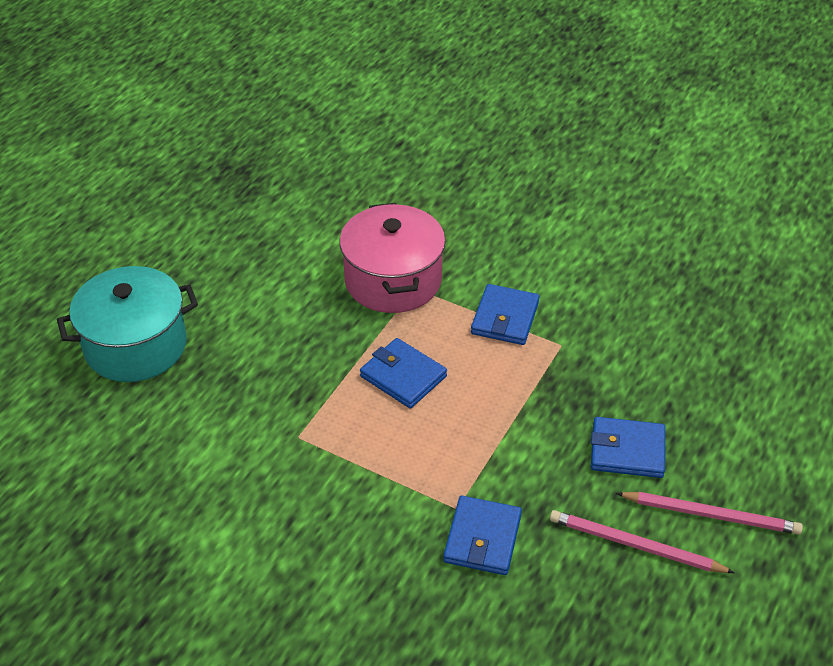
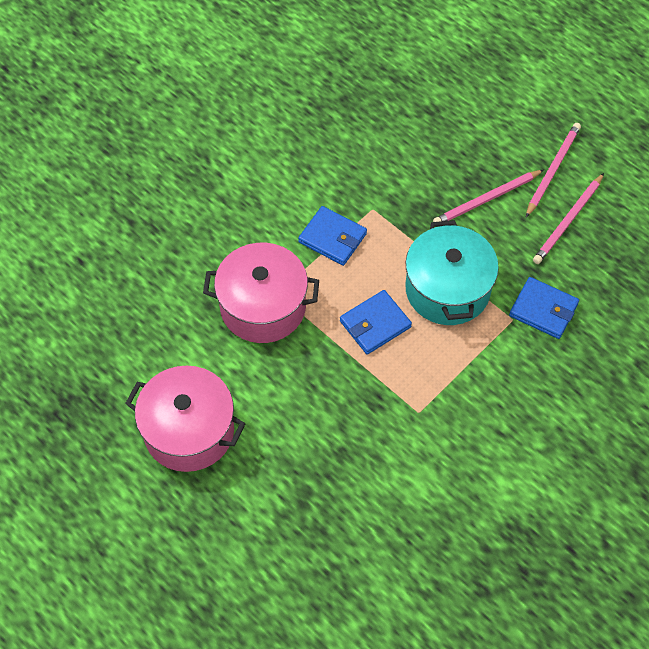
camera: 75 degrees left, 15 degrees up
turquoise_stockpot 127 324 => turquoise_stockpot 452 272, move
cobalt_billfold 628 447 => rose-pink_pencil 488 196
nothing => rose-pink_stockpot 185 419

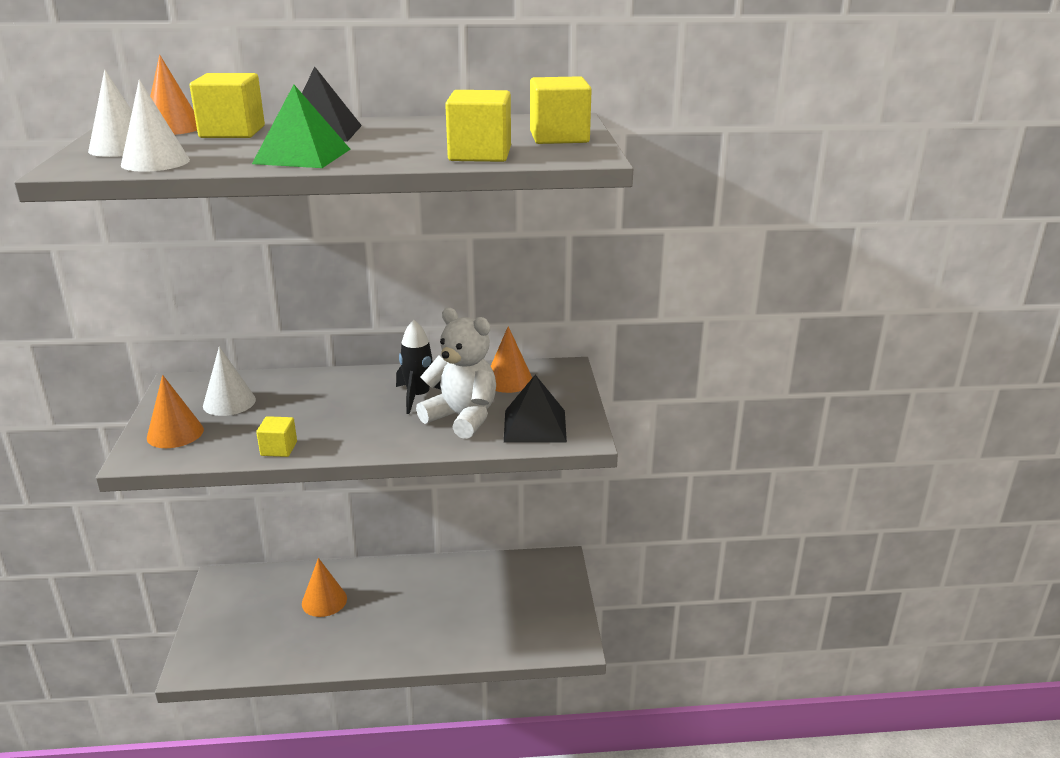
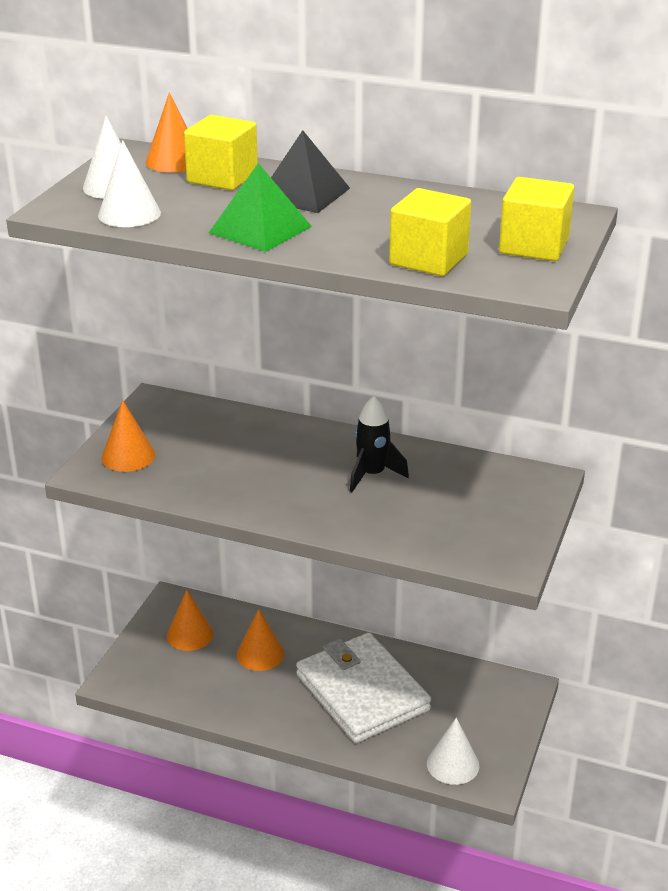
camera: 25 degrees right, 5 degrees up
pure_white_teddy 456 373 => nothing
bright_orange_cone_shape 511 359 => bright_orange_cone_shape 190 620, move
pure_white_cone_shape 229 381 => pure_white_cone_shape 453 751, move
ebony_pyramid 535 409 => nothing
bright_yellow_solid_cube 276 436 => nothing
nothing => pure_white_billfold 363 688

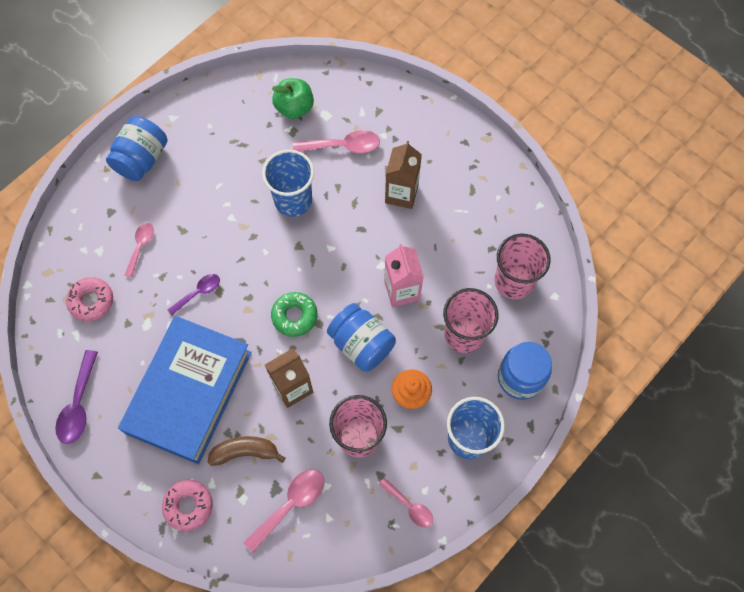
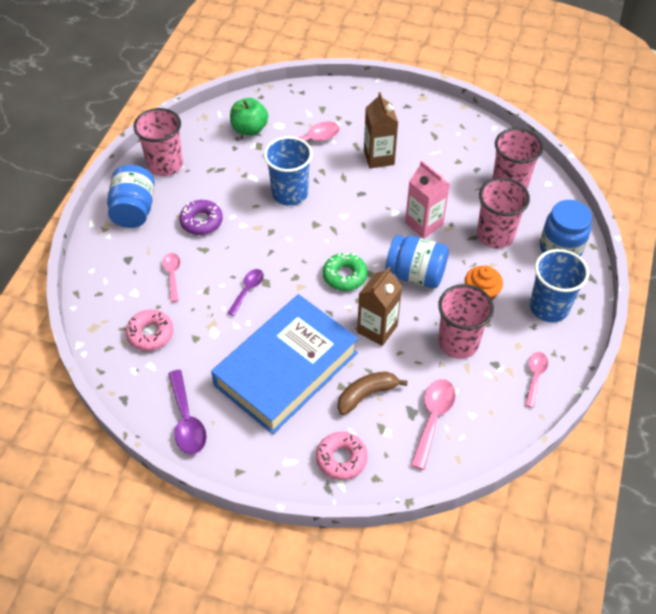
camera: 25 degrees left, 15 degrees down
cobalt_hardcover 185 390 => cobalt_hardcover 284 364, 45 degrees clockwise
rose-pink_tablespoon 406 503 => rose-pink_tablespoon 536 380, 90 degrees counterclockwise
nothing => rose-pink_tumbler 158 142
nothing => purple_glazed_donut 201 217

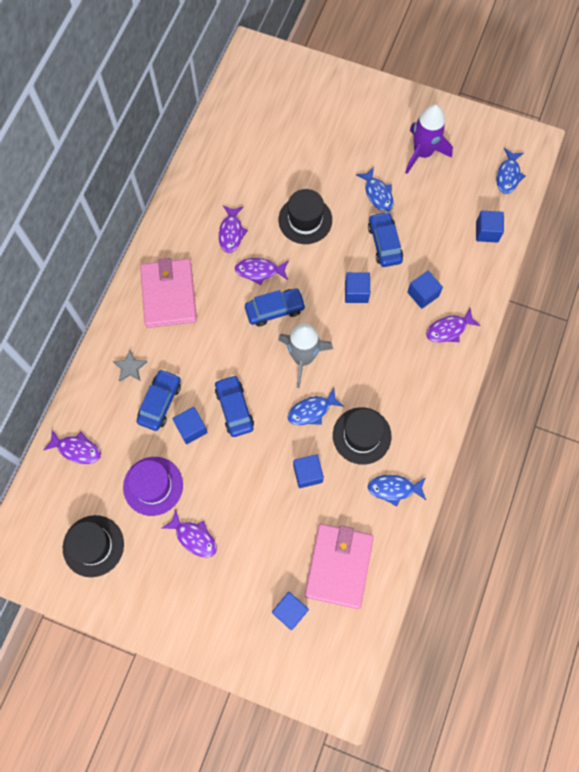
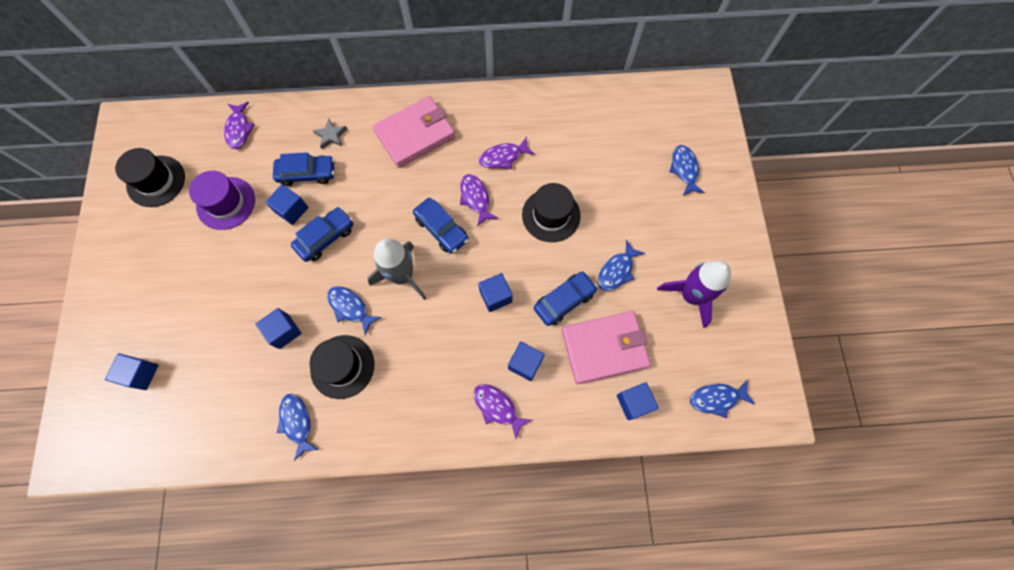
camera: 65 degrees right, 0 degrees up
purple_toy_fish 189 533 => nothing
rose-pink_billfold 339 566 => rose-pink_billfold 606 347, move
nothing => cobalt_toy_fish 687 170

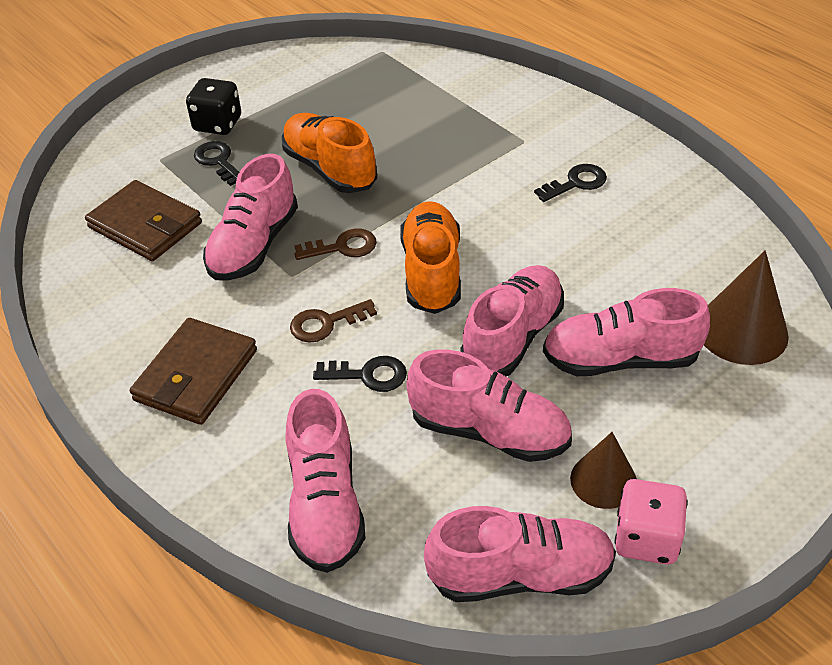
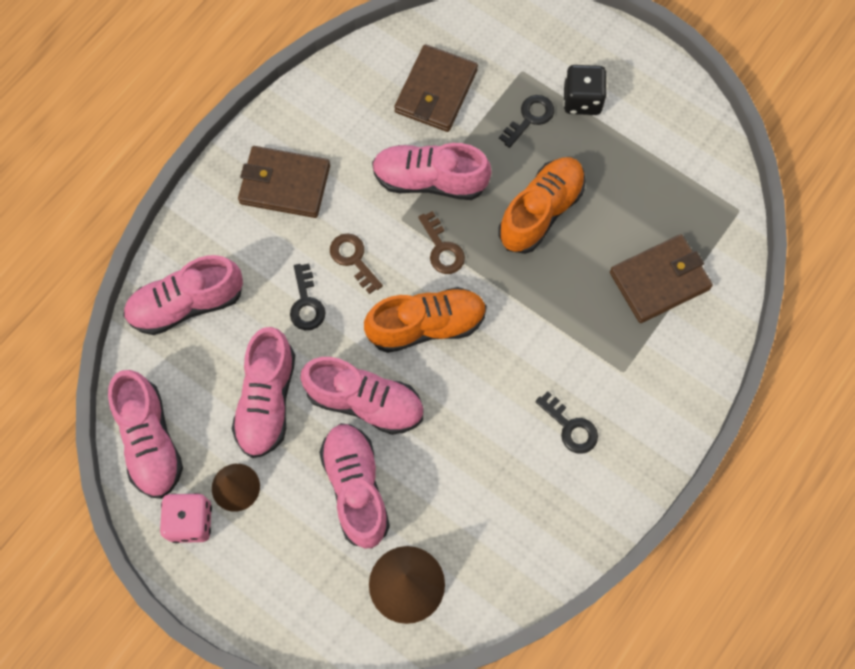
camera: 75 degrees right, 25 degrees up
nothing => brown_billfold 661 278

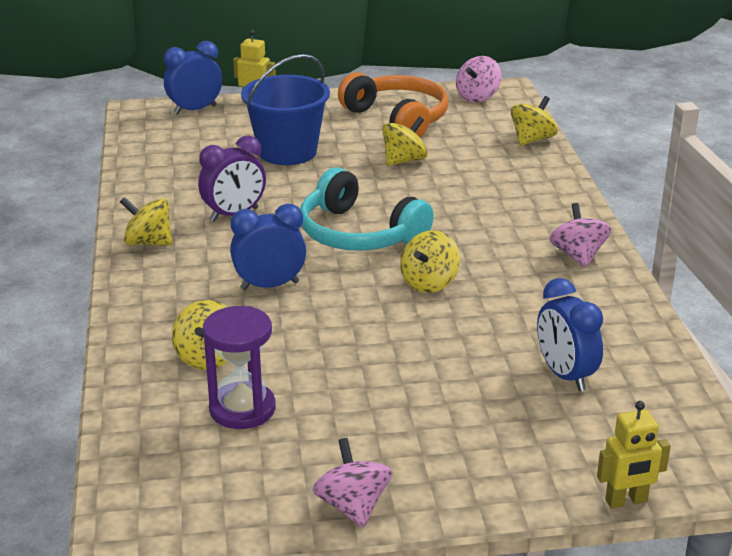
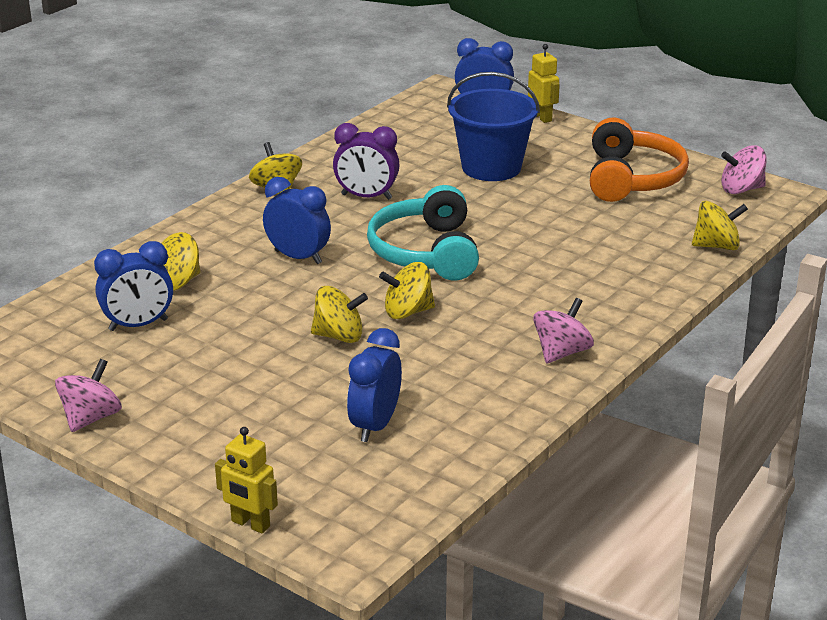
camera: 45 degrees right, 0 degrees up
bright_yellow_spinning_top 405 141 => bright_yellow_spinning_top 339 314, move
purple_hourglass 239 367 => cobalt_clock 133 286

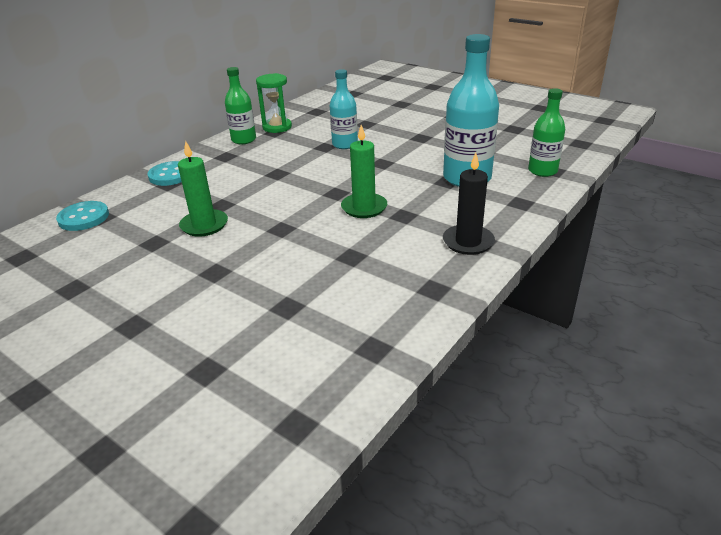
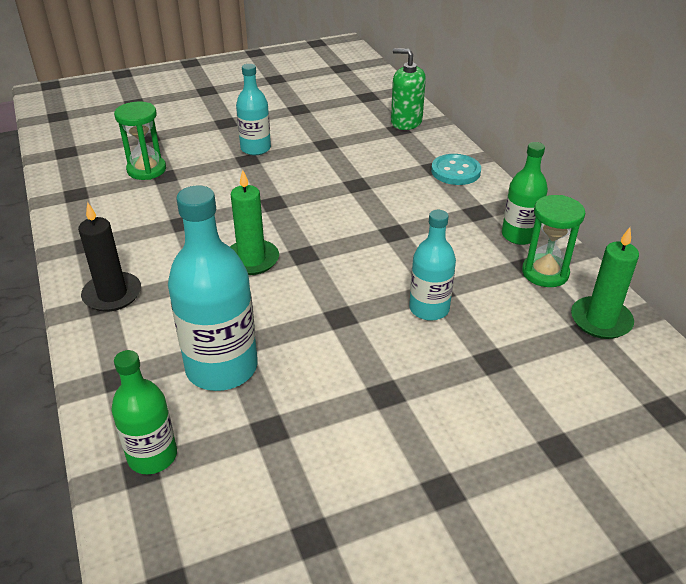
camera: 120 degrees right, 5 degrees up
green_wax_candle 203 189 => green_wax_candle 605 283, move
turquoise_sewing_button 82 216 => green_soap_dispenser 408 89
nothing => turquoise_bottle 253 109
nothing => green_hourglass 140 141

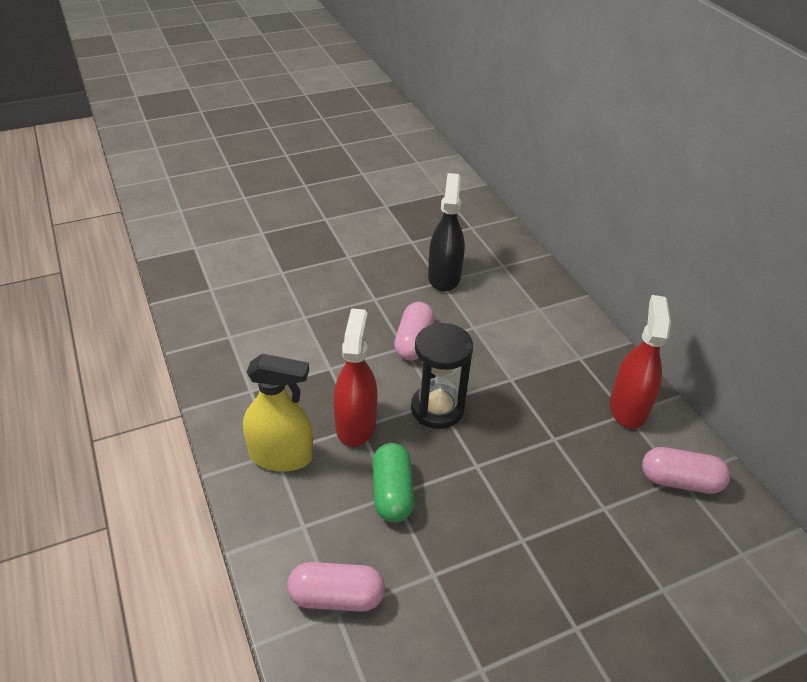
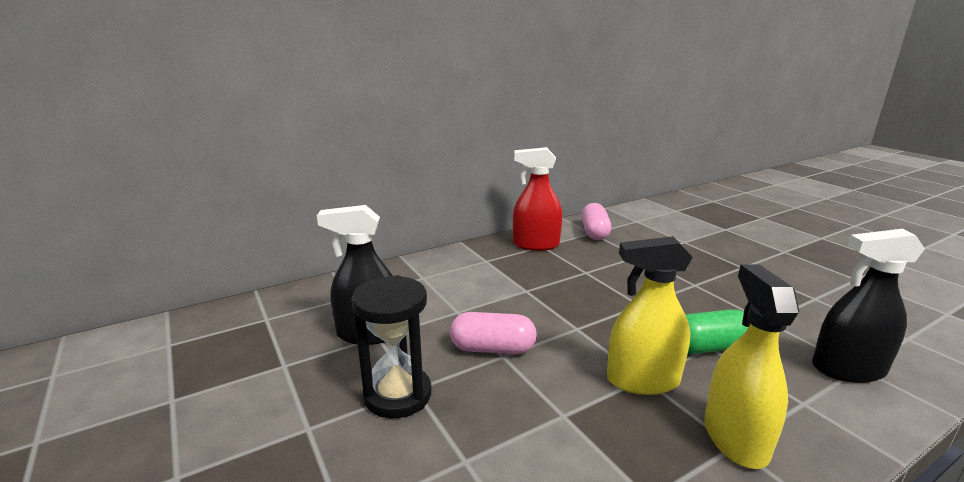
camera: 95 degrees left, 20 degrees down
crimson_spray_bottle 355 377 => bright_yellow_spray_bottle 650 315
ebony_hourglass 442 376 => ebony_hourglass 391 346, move
rose-pink_pill_shape 336 587 => ebony_spray_bottle 868 306

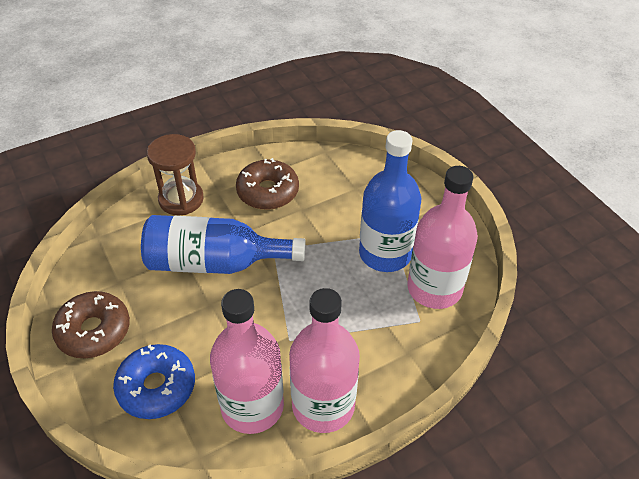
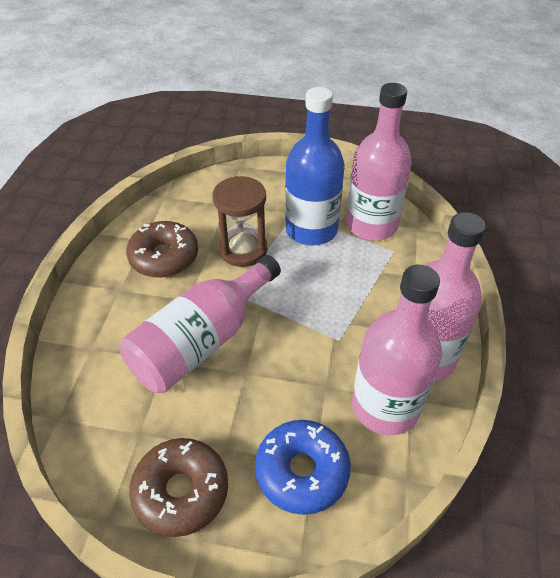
camera: 50 degrees left, 0 degrees up
brown_hourglass 175 174 => brown_hourglass 239 221, move
cobalt_bottle 223 244 => rose-pink_bottle 200 324

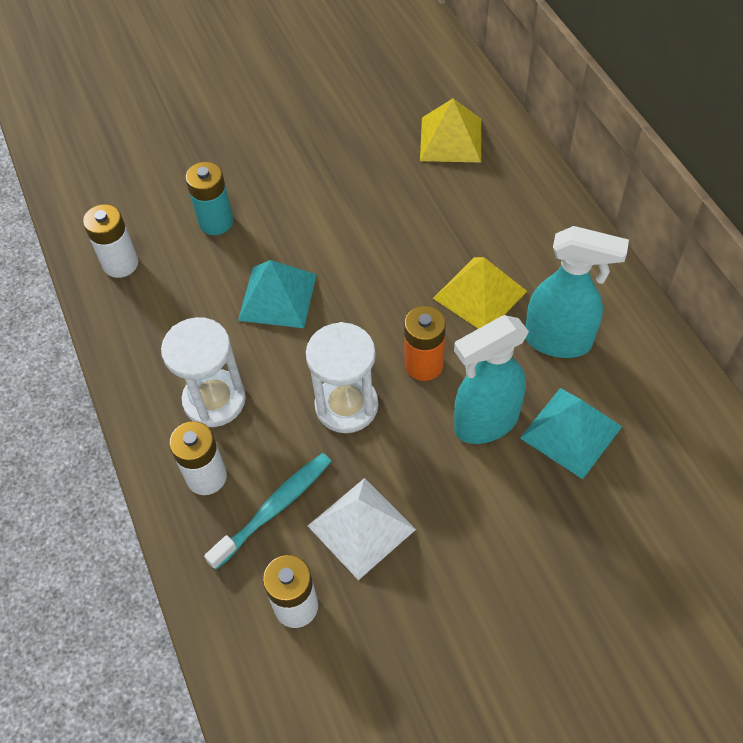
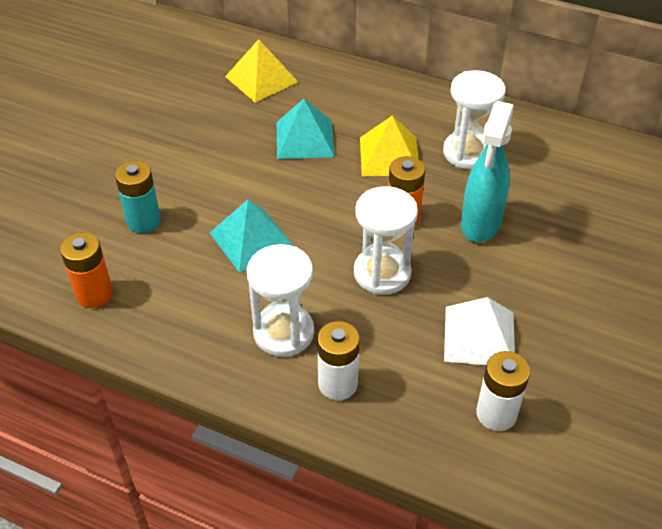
camera: 45 degrees left, 10 degrees down
pure_white_battery 110 241 => bright_orange_battery 86 270
turquoise_spray_bottle 577 292 => pure_white_hourglass 474 119
turquoise_pyramid 571 433 => turquoise_pyramid 306 129, move
turquoise_tooth_brush 268 511 => nothing

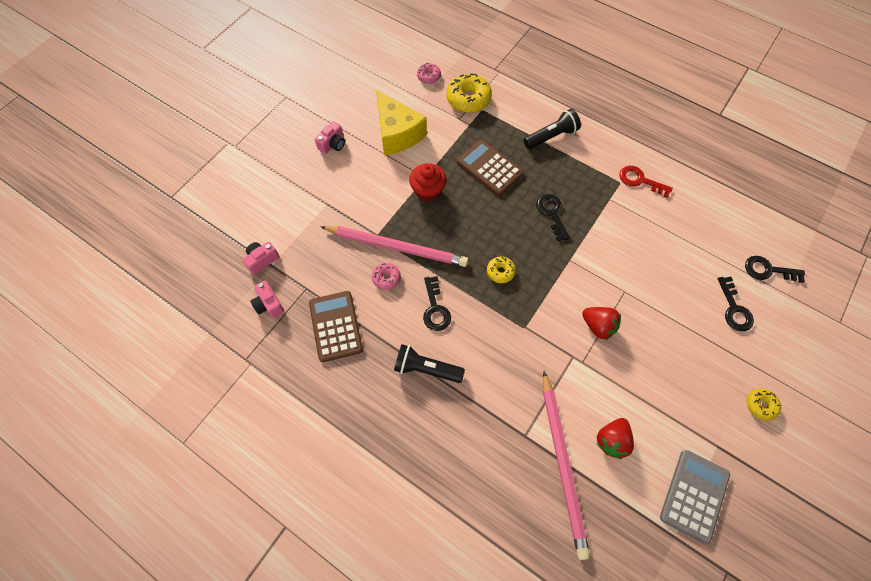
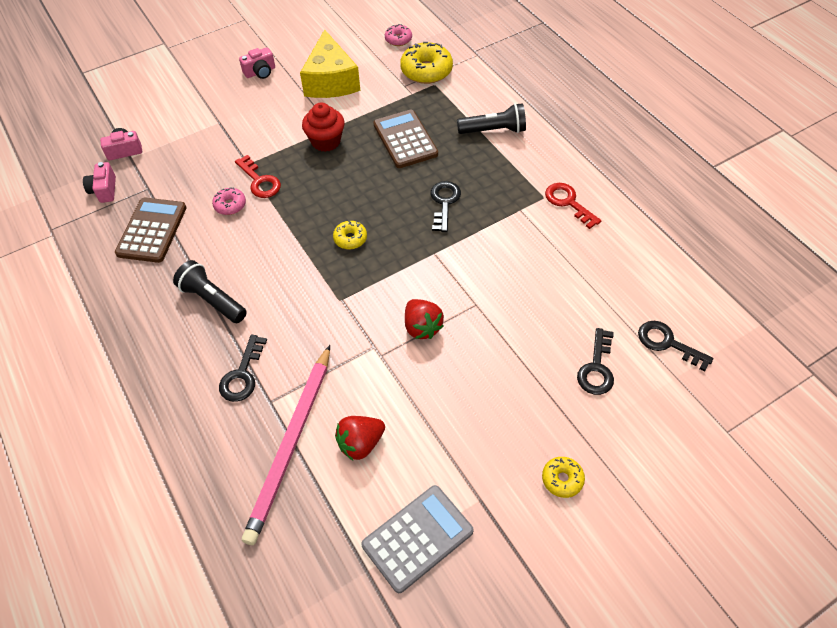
camera: 25 degrees right, 10 degrees down
rose-pink_pencil 394 246 => crimson_key 258 176
ebony_key 437 303 => ebony_key 243 368, move

